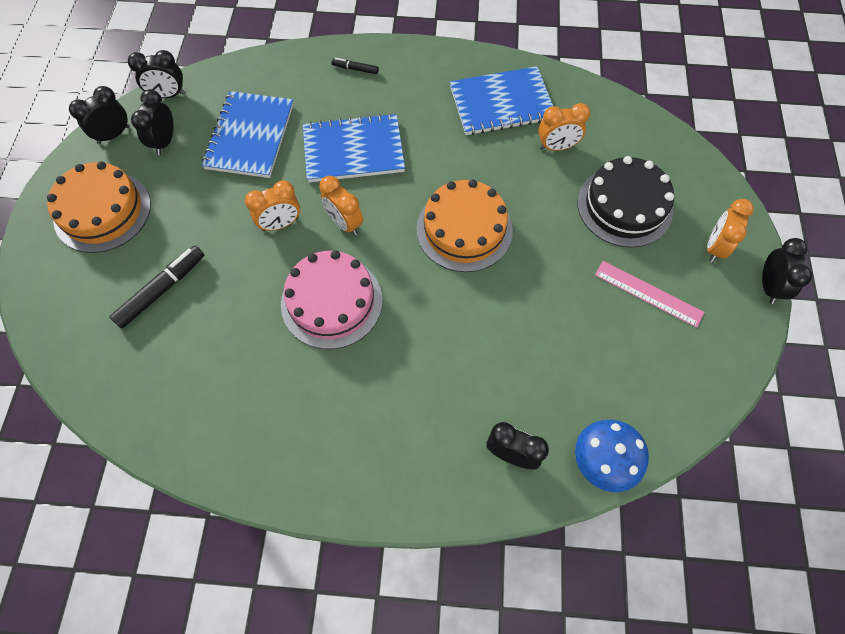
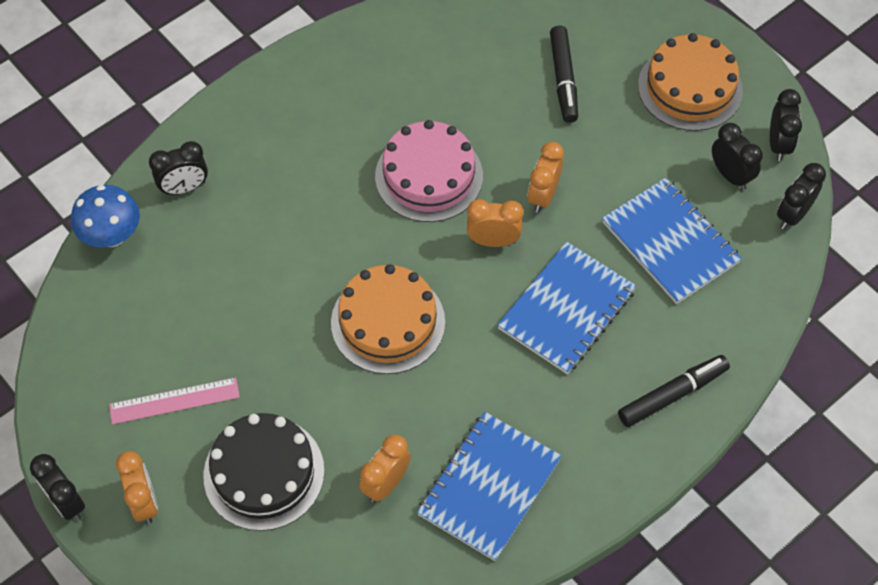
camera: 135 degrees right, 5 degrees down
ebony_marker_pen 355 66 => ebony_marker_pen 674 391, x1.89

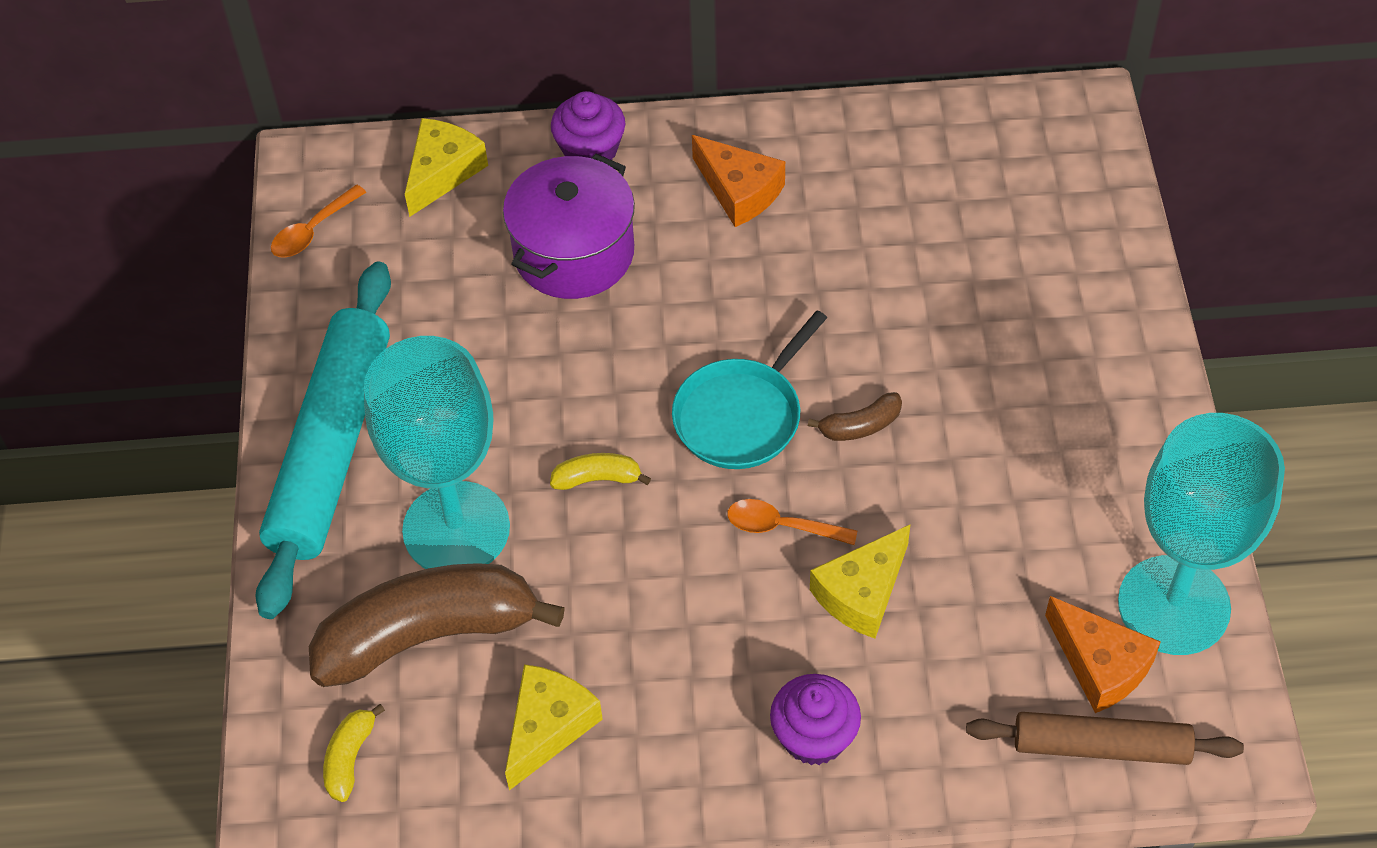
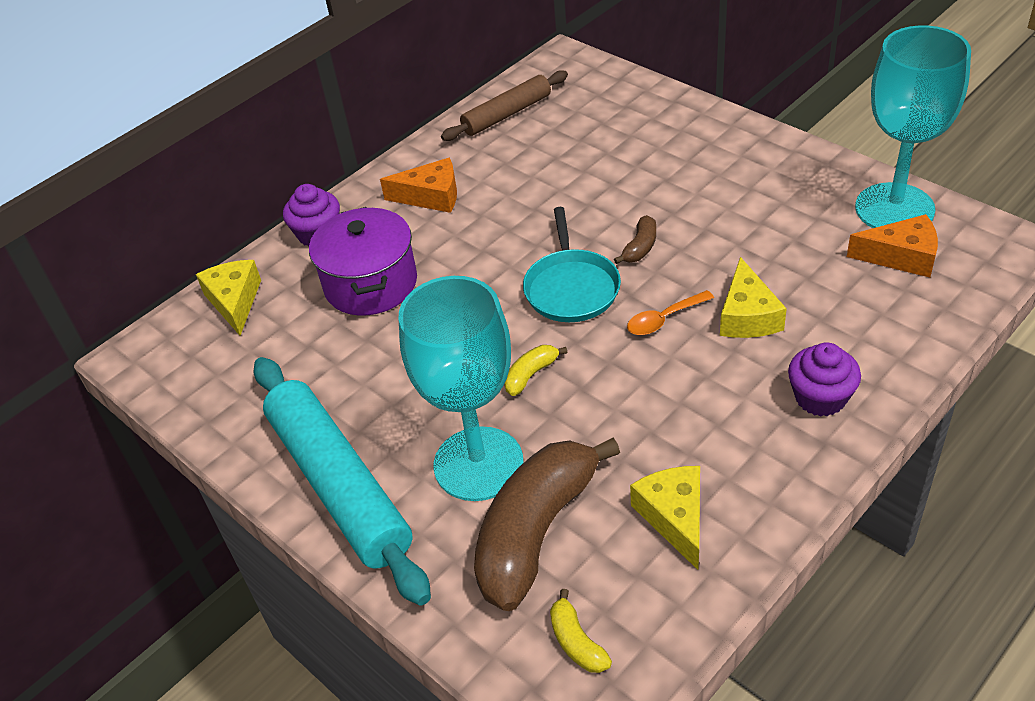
camera: 40 degrees left, 10 degrees down
bright_orange_tablespoon 318 221 => nothing
brown_dough_roller 1105 738 => brown_dough_roller 504 105, move

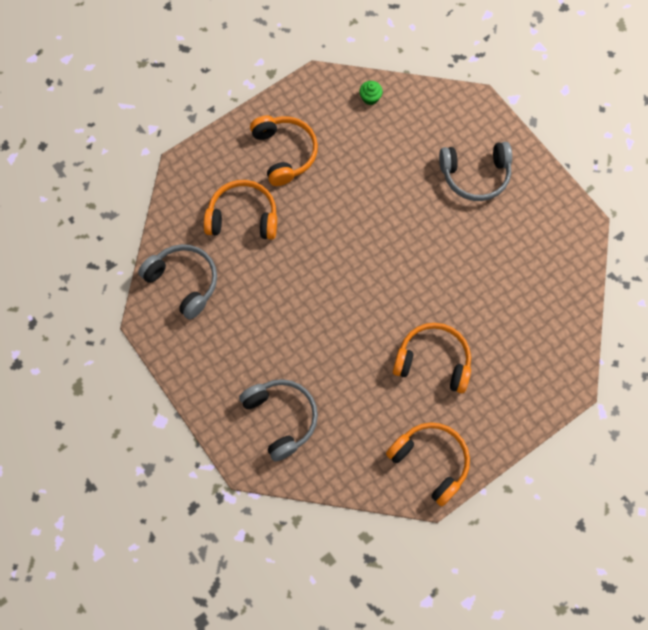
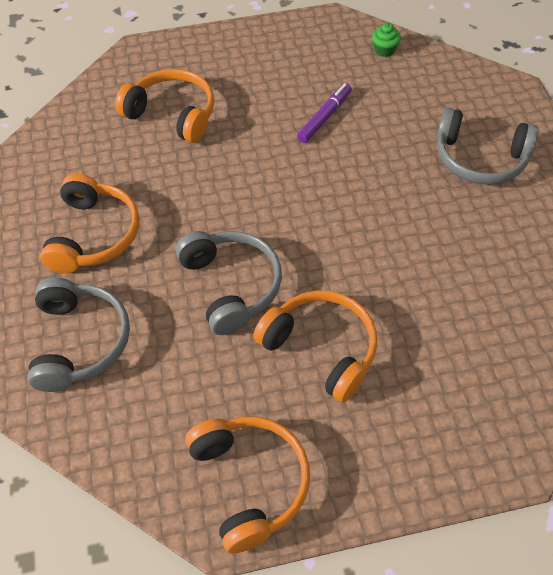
camera: 25 degrees right, 15 degrees down
bright_orange_headphones 284 151 => bright_orange_headphones 89 223, move
ash-grey_headphones 177 282 => ash-grey_headphones 228 283, move
nothing => purple_marker_pen 324 113

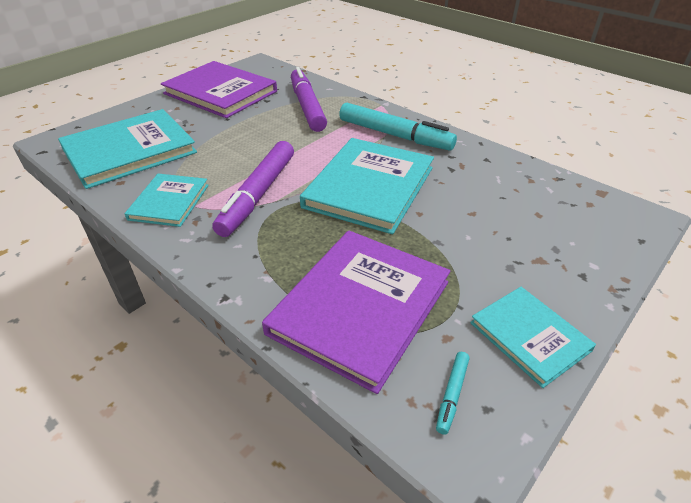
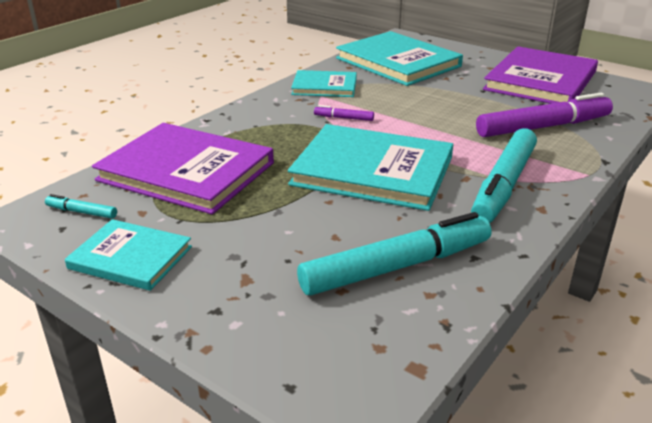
camera: 85 degrees right, 10 degrees down
purple_marker_pen 253 189 => purple_marker_pen 344 113, x0.42
turquoise_hardcover 533 337 => turquoise_hardcover 128 255, 60 degrees clockwise
nothing => turquoise_marker_pen 394 253

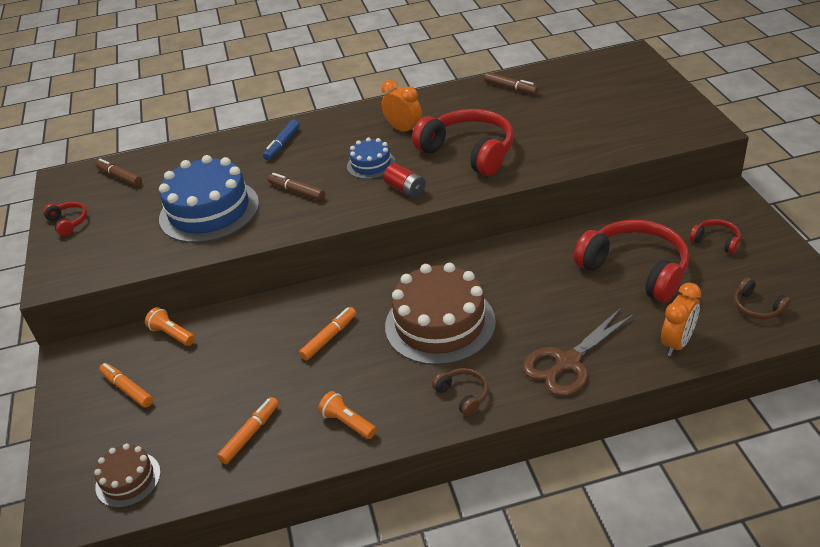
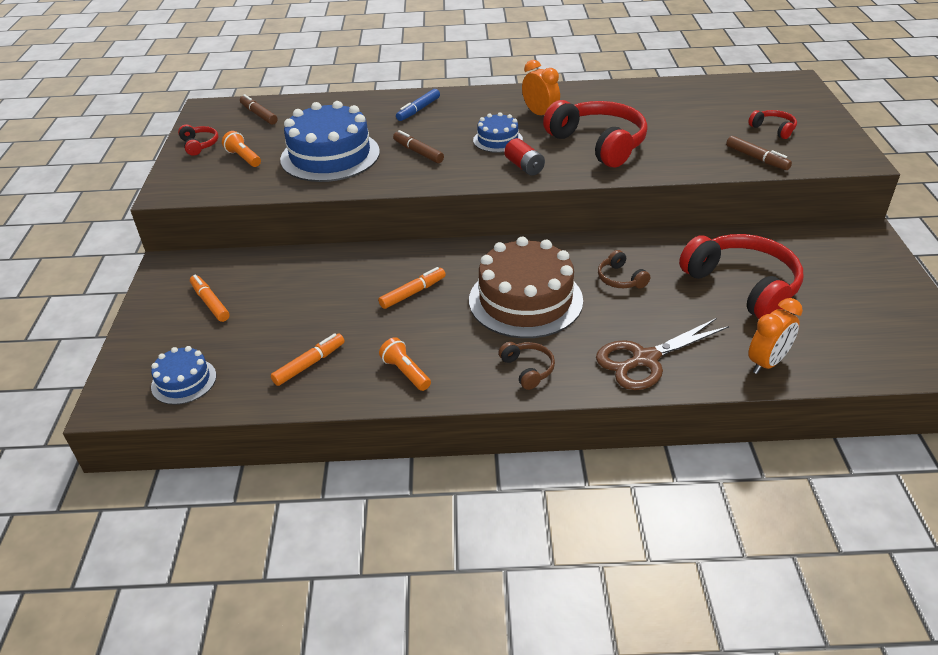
camera: 10 degrees right, 0 degrees up
brown_marker_pen 511 83 => brown_marker_pen 759 153, move
crimson_headphones 715 236 => crimson_headphones 772 124, move
brown_headphones 762 298 => brown_headphones 624 269, move
bright_orange_torch 170 326 => bright_orange_torch 241 149, move
brown_layer_cake 127 475 => cobalt_layer_cake 183 375

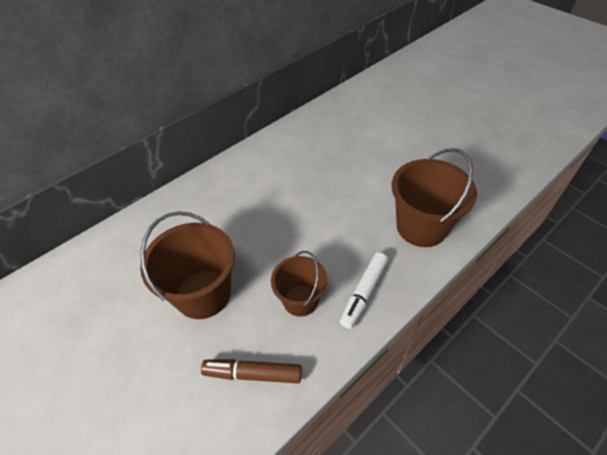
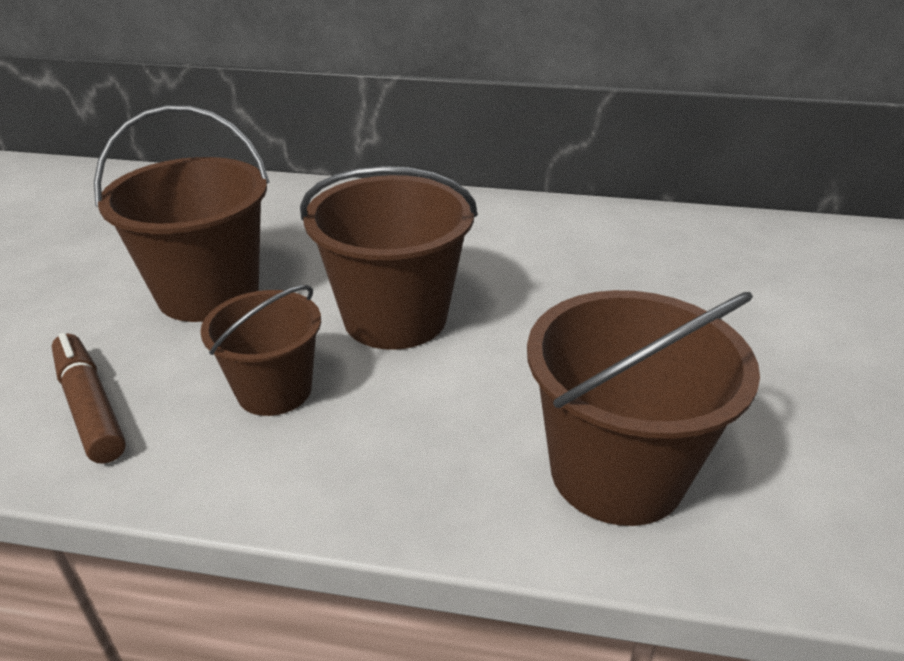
camera: 50 degrees right, 15 degrees down
pure_white_marker_pen 364 290 => nothing
nothing => brown_bucket 388 258

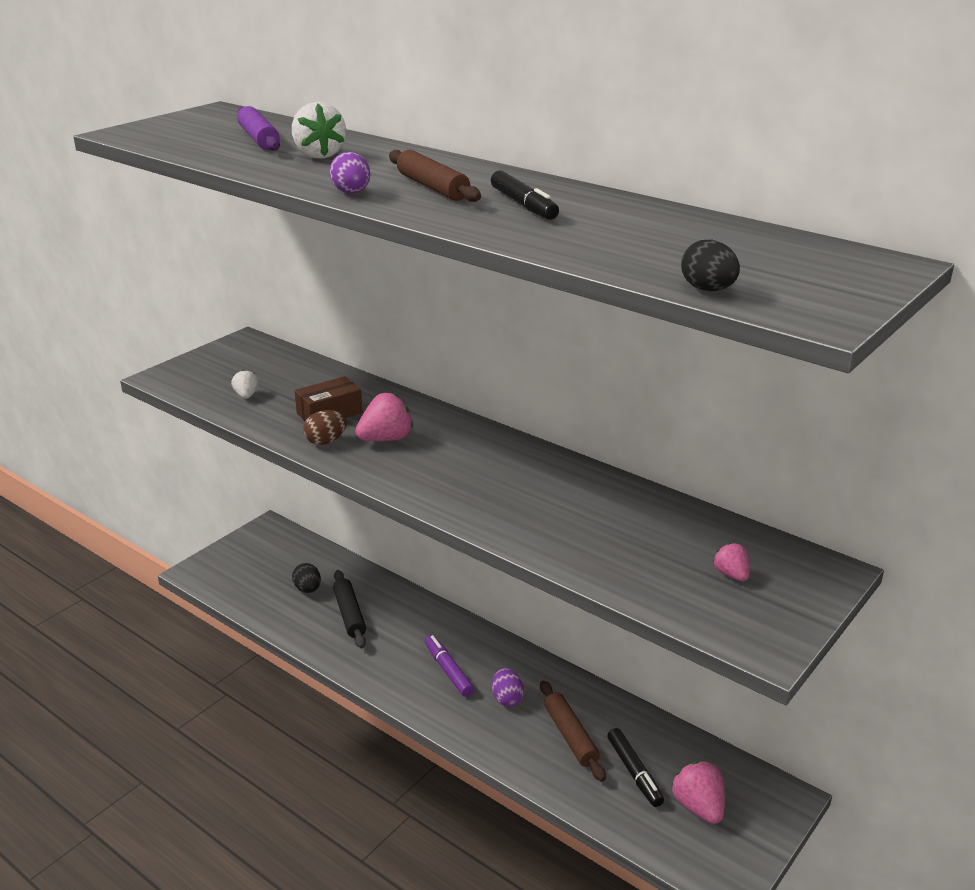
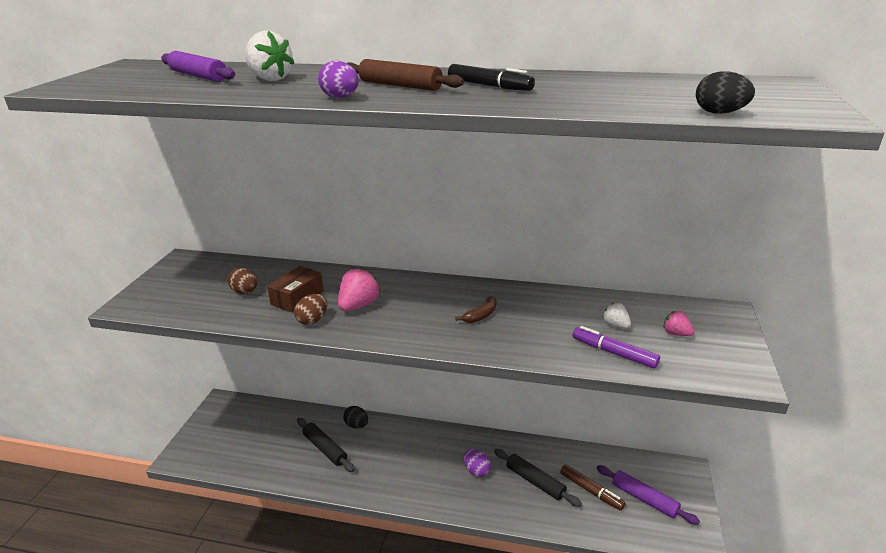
camera: 25 degrees left, 0 degrees up
pure_white_strawberry 245 384 => pure_white_strawberry 616 315, move
ebony_toy_egg 306 578 => ebony_toy_egg 355 417, move
purple_marker_pen 449 666 => purple_marker_pen 616 347, move
brown_dough_roller 573 731 => ebony_dough_roller 538 478
ebony_marker_pen 635 767 => brown_marker_pen 593 487
rose-pink_strawberry 698 792 => purple_dough_roller 648 495
nothing => brown_toy_egg 242 281
nothing => brown_toy_banana 476 309

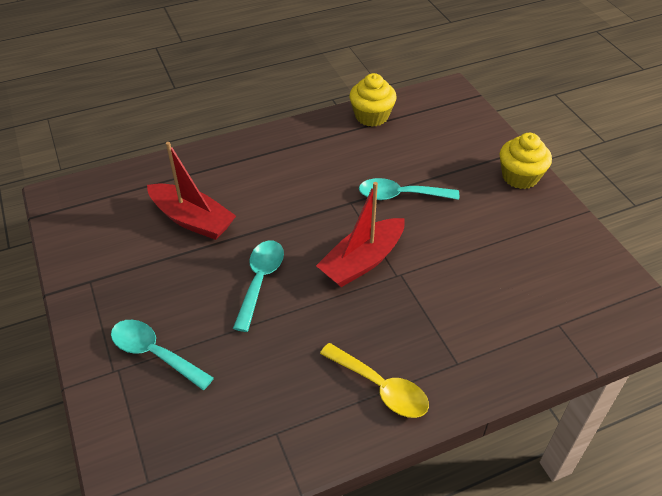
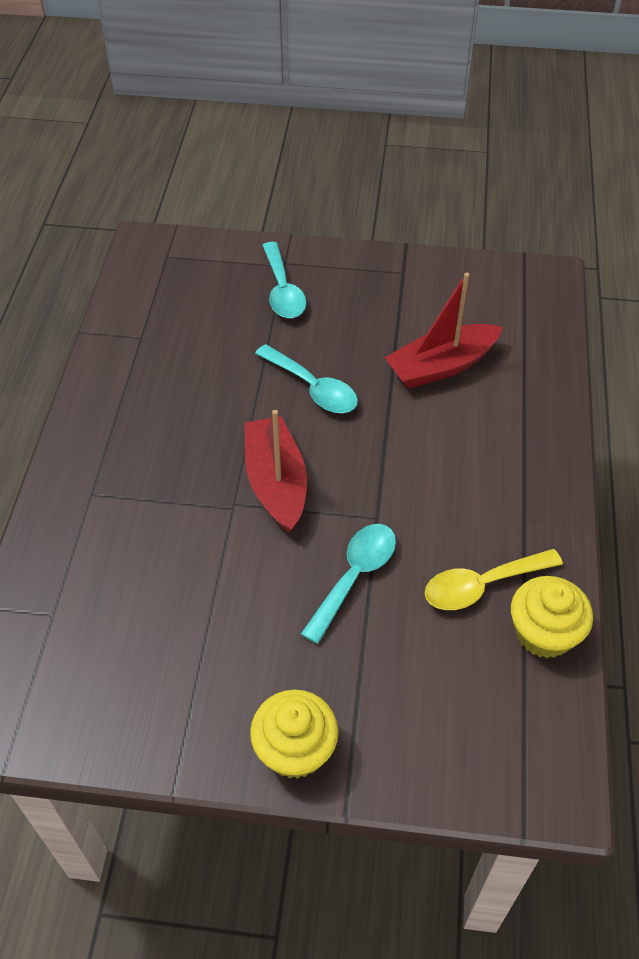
camera: 120 degrees right, 5 degrees up
turquoise_tablespoon 162 355 => turquoise_tablespoon 284 280, 105 degrees clockwise
bright_yellow_tablespoon 374 380 => bright_yellow_tablespoon 494 579, move

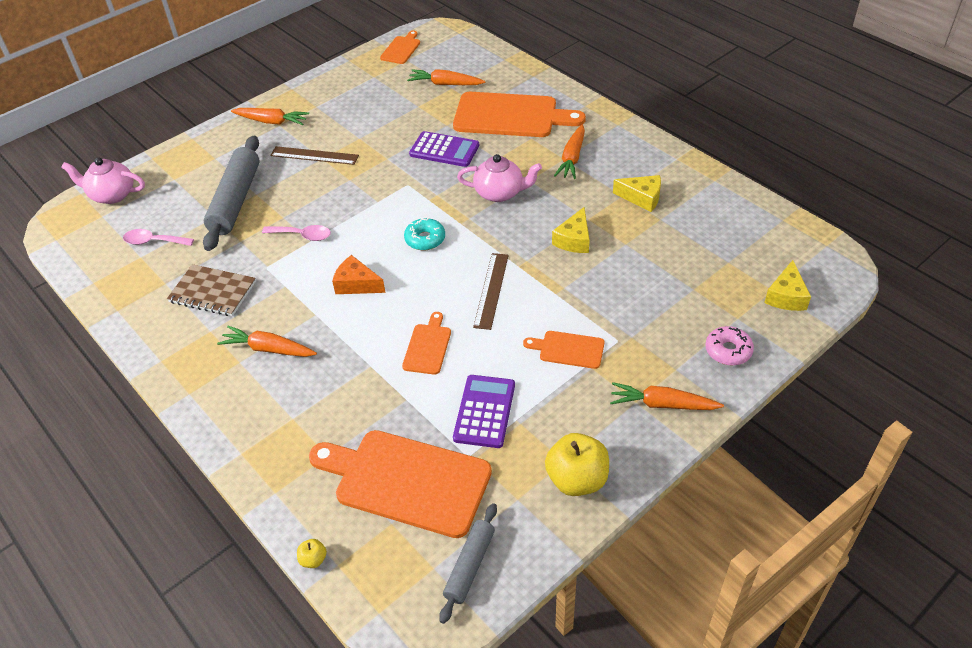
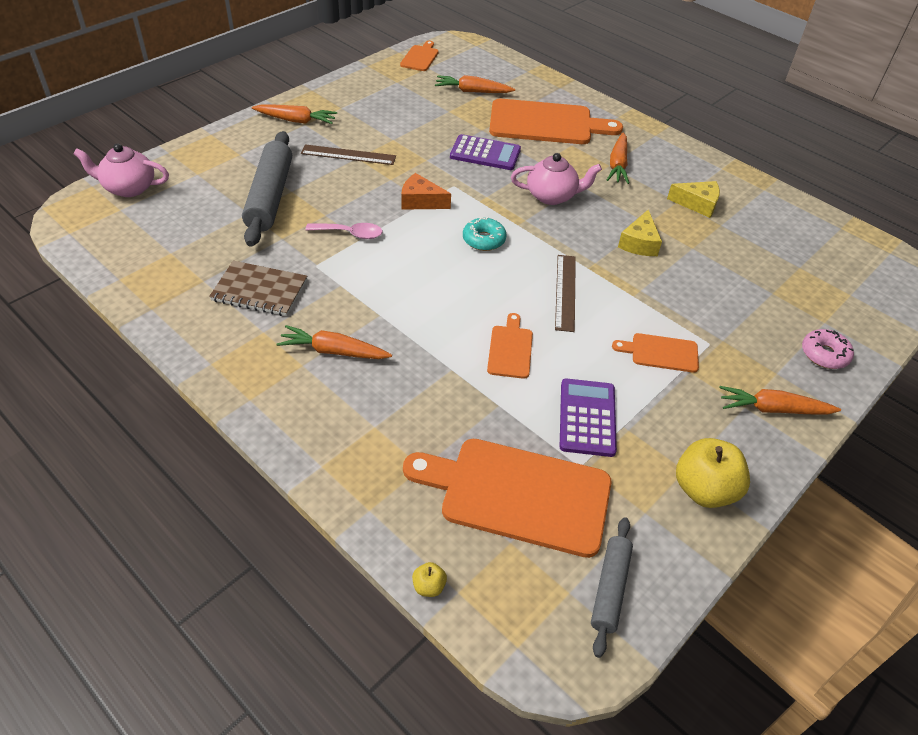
camera: 10 degrees left, 0 degrees up
rose-pink_tablespoon 158 237 => nothing
bright_orange_cheese_wedge 358 274 => bright_orange_cheese_wedge 426 191, move
bright_yellow_cheese_wedge 787 285 => nothing

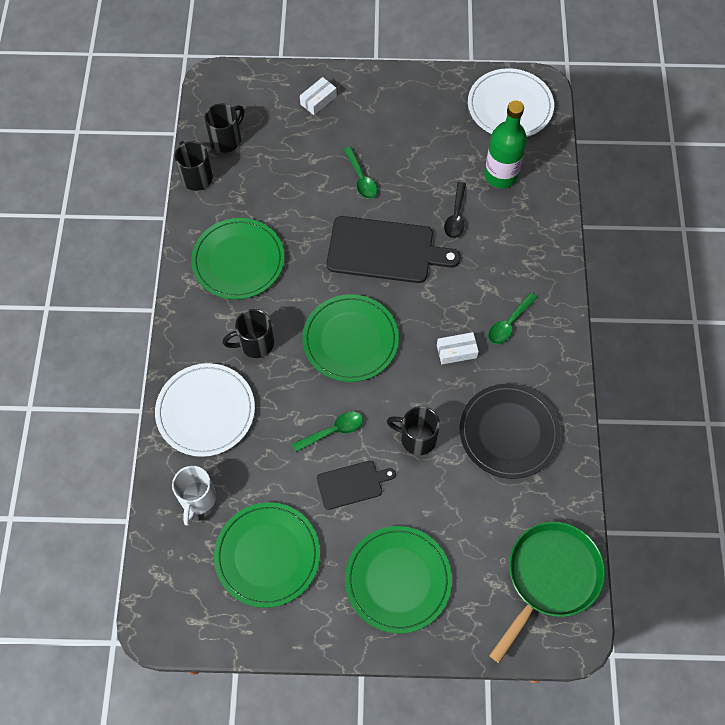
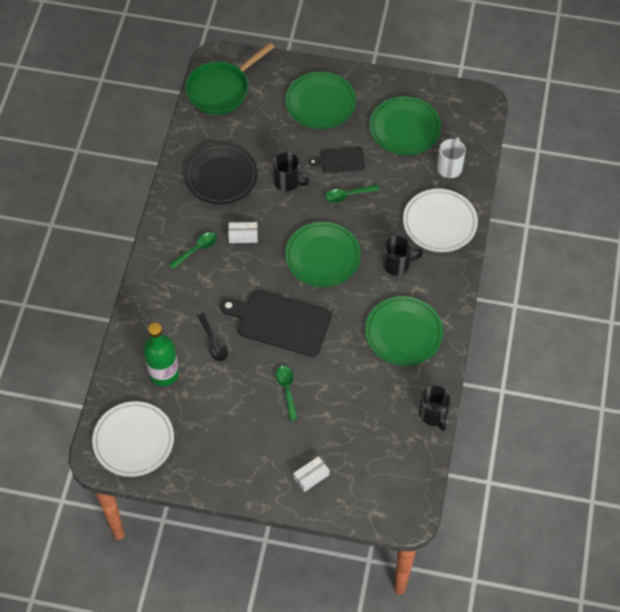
camera: 170 degrees left, 5 degrees down
ebony_mug 224 128 => nothing
ebony_tablespoon 455 210 => ebony_tablespoon 213 337, 135 degrees clockwise

